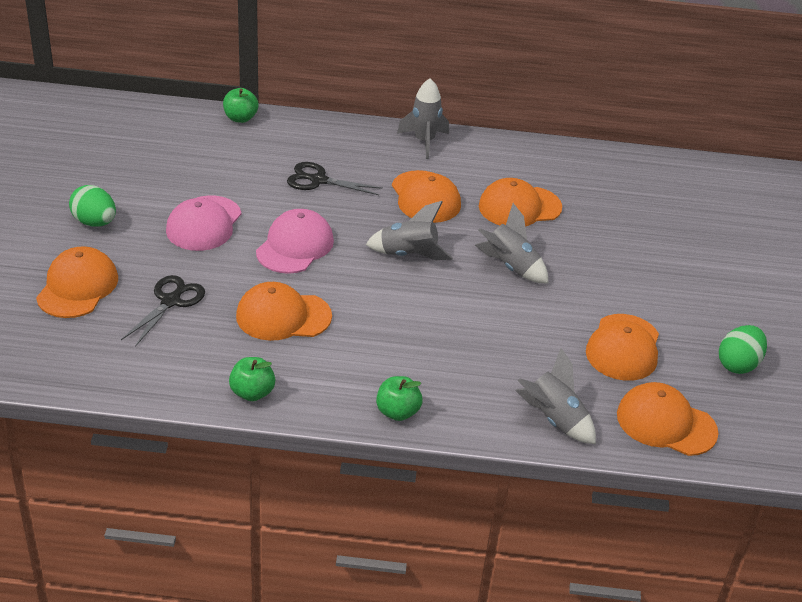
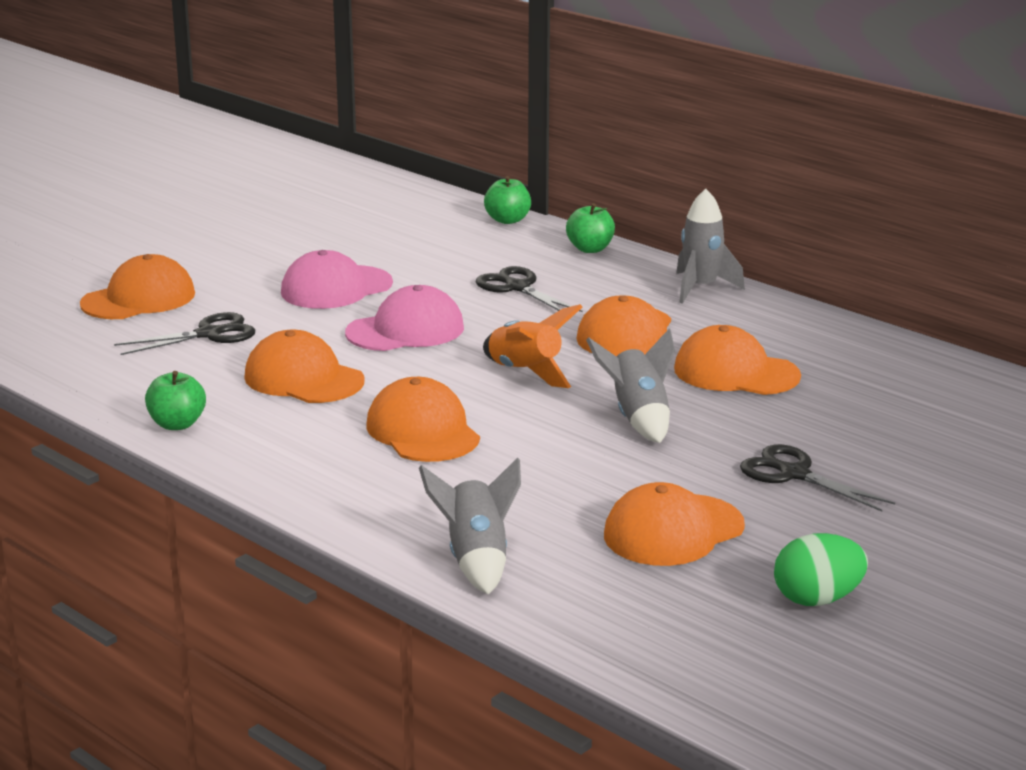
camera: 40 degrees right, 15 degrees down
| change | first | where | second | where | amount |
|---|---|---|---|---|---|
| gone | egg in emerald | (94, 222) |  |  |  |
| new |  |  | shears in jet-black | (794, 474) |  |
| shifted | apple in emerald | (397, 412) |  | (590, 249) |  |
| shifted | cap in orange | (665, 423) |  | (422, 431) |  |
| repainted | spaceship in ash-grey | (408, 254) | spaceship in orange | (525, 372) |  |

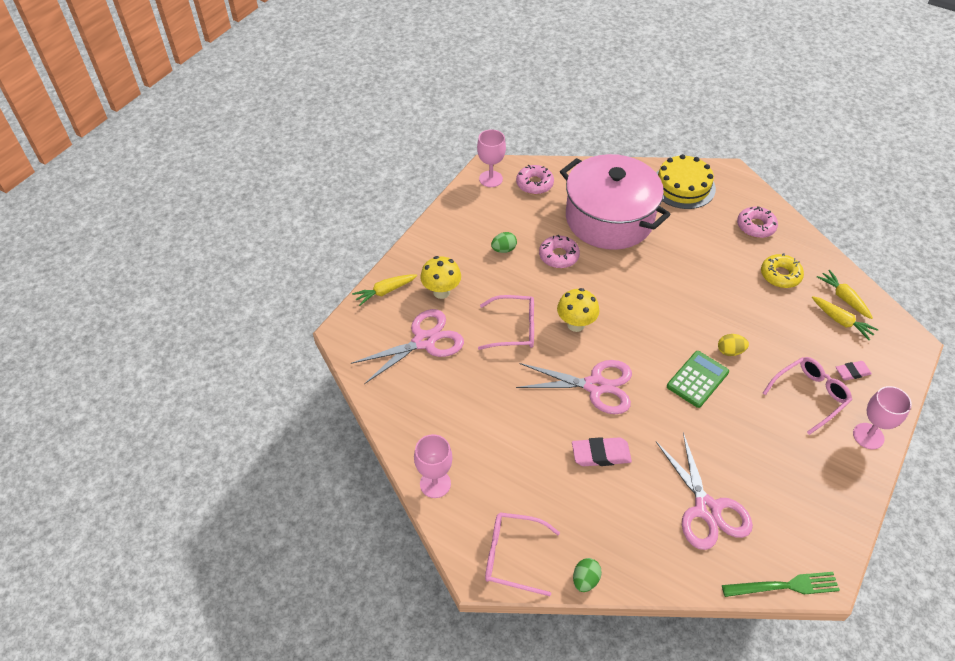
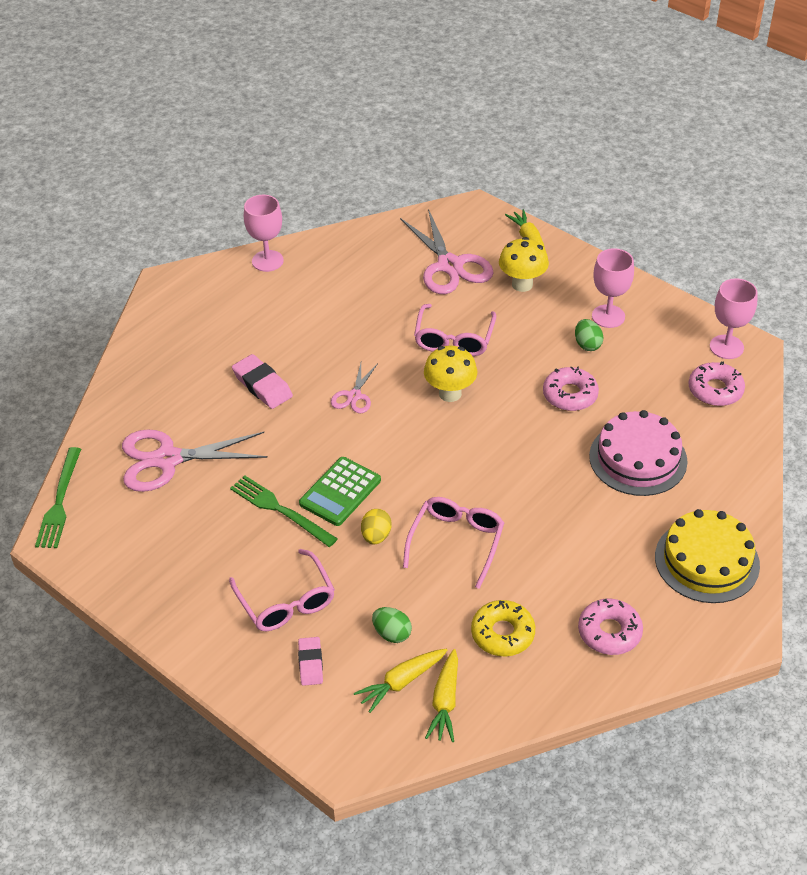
camera: 100 degrees right, 5 degrees down
| change | first | where | second | where | amount |
|---|---|---|---|---|---|
| new |  |  | table fork in emerald | (280, 510) |  |
| shifted | eyeglasses in rose-pink | (512, 556) |  | (457, 541) |  |
| shifted | egg in emerald | (585, 580) |  | (392, 633) |  |
| shifted | wine glass in rose-pink | (868, 436) |  | (608, 316) |  |
| swapped | cooking pot in rose-pink | (609, 219) | layer cake in rose-pink | (638, 458) |  |
| rotated | pencil eraser in rose-pink | (601, 454) |  | (262, 385) | 45 degrees counterclockwise |
| rotated | pocket calculator in emerald | (697, 379) |  | (340, 492) | 75 degrees clockwise |
| rotated | toy carrot in golden | (844, 298) |  | (445, 701) | 120 degrees clockwise |
| scaled | shears in rose-pink | (595, 386) |  | (354, 396) | x0.52 |

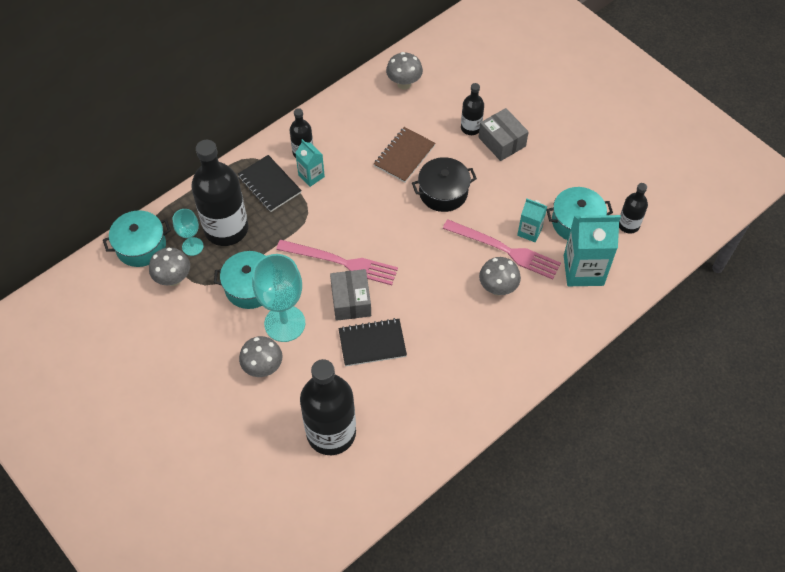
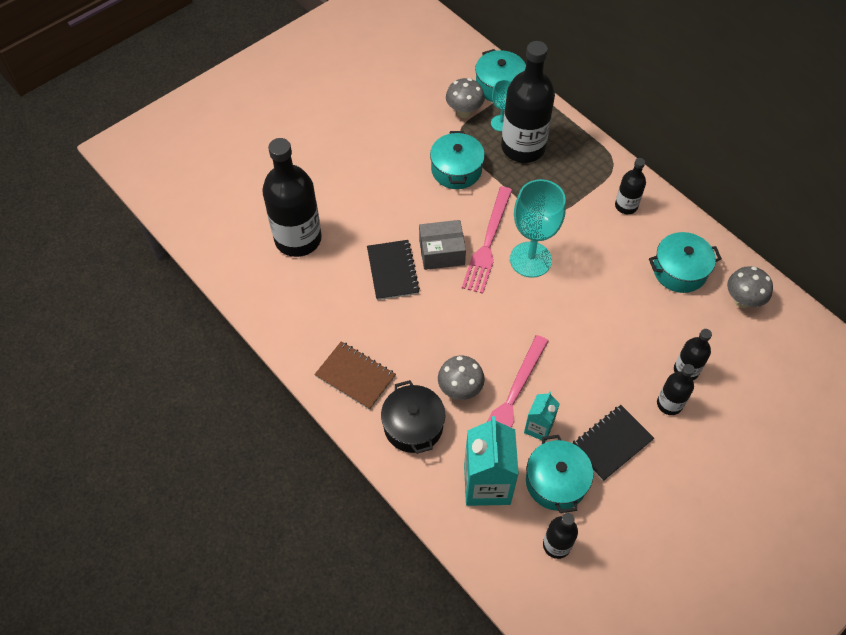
camera: 90 degrees right, 0 degrees up
| change | first | where | second | where | amount |
|---|---|---|---|---|---|
| gone | fungus in ash-grey | (263, 367) |  |  |  |
| gone | carton in teal | (311, 176) |  |  |  |
| new |  |  | cooking pot in teal | (679, 270) |  |
| shifted | exercise book in jet-black | (269, 184) |  | (611, 443) |  |
| shifted | wine glass in teal | (284, 323) |  | (530, 259) |  |
| shifted | exercise book in brown | (404, 156) |  | (355, 376) |  |
| shifted | cooking pot in jet-black | (443, 192) |  | (413, 426) |  |
| swapped | box in ash-grey | (502, 142) | drink bottle in jet-black | (669, 404) |  |

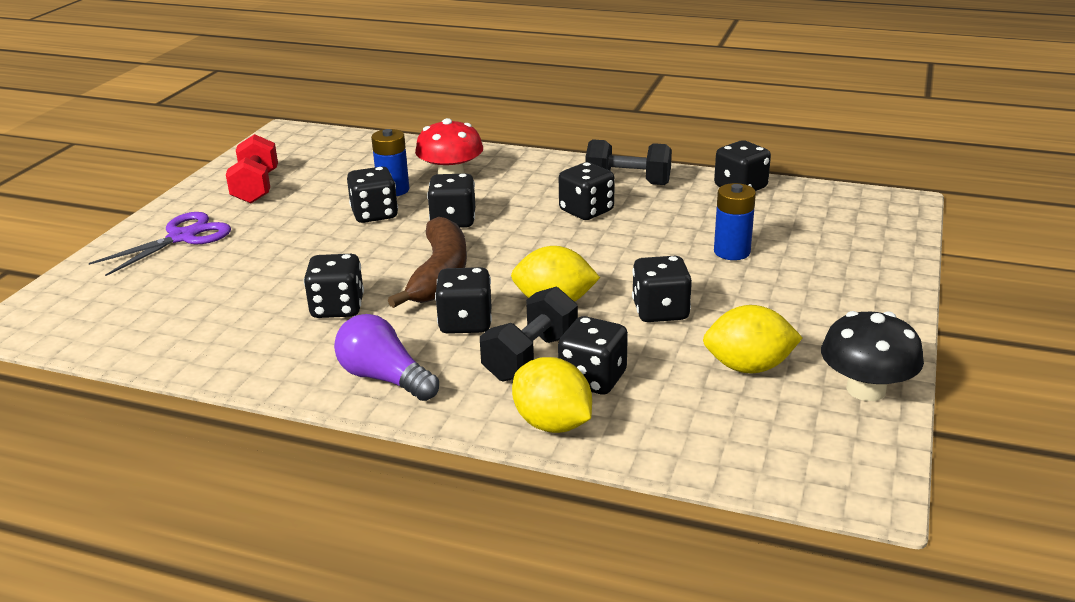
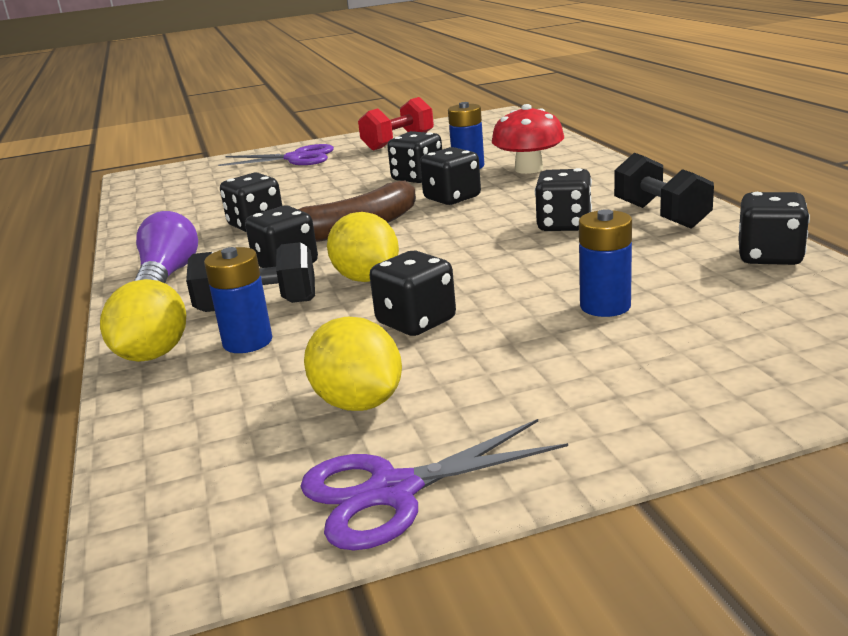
camera: 55 degrees right, 5 degrees down
| change | first | where | second | where | amount |
|---|---|---|---|---|---|
| swapped | die in jet-black | (592, 379) | power cell in blue | (247, 342) |  |
| swapped | fungus in jet-black | (866, 389) | shears in royal purple | (393, 491) |  |

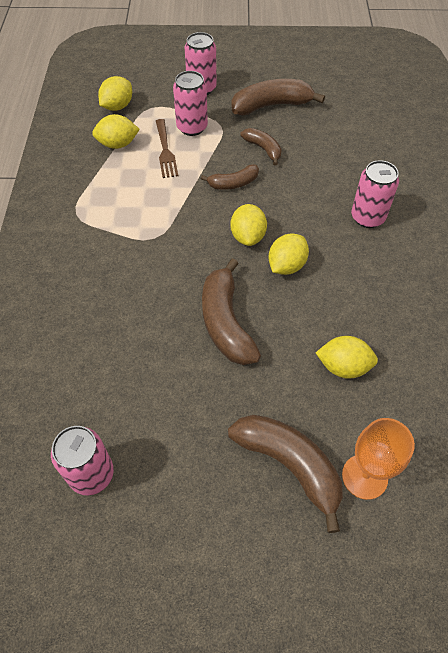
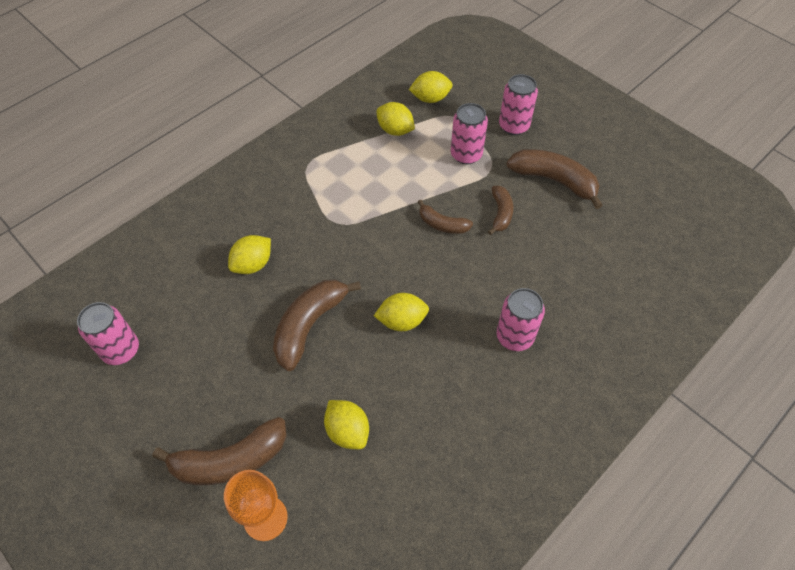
camera: 45 degrees right, 0 degrees up
| change | first | where | second | where | amount |
|---|---|---|---|---|---|
| gone | table fork in brown | (165, 151) |  |  |  |
| shifted | toy lemon in golden | (248, 236) |  | (253, 264) |  |
| rotated | toy banana in brown | (289, 465) |  | (230, 460) | 75 degrees clockwise |

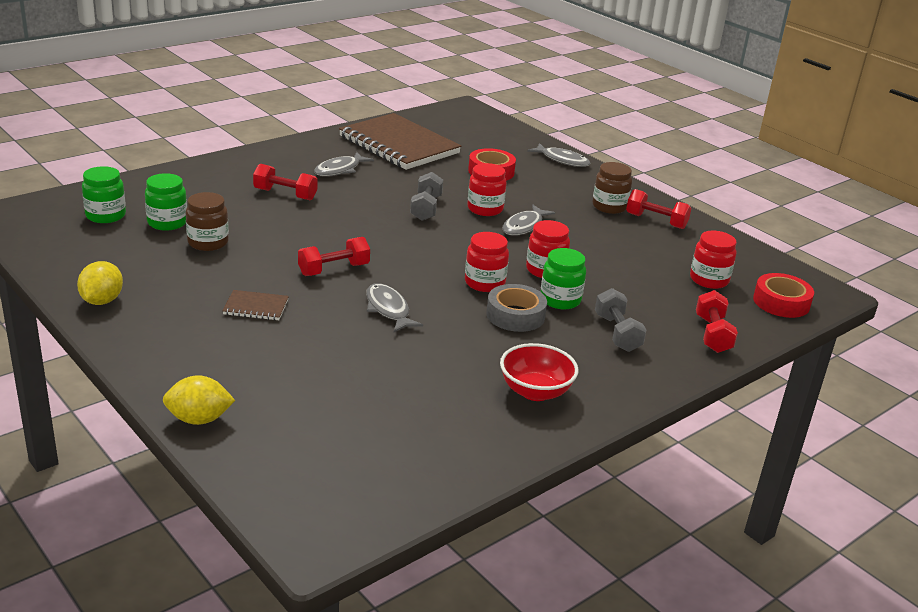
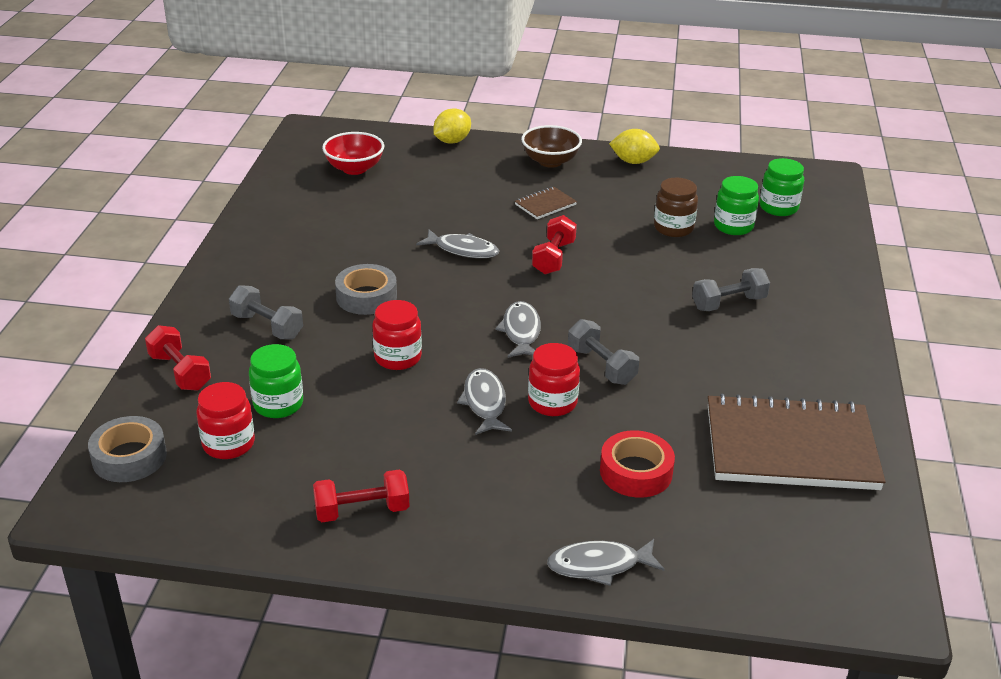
camera: 140 degrees right, 5 degrees up
| change | first | where | second | where | amount |
|---|---|---|---|---|---|
| gone | jar in scarlet | (484, 283) |  |  |  |
| gone | jar in brown | (609, 207) |  |  |  |
| new |  |  | bowl in brown | (550, 161) |  |
| shifted | fish figure in ash-grey | (340, 170) |  | (521, 332) |  |
| shifted | bowl in scarlet | (535, 391) |  | (354, 168) |  |
| shifted | jar in emerald | (560, 300) |  | (278, 404) |  |
| repainted | dumbbell in scarlet | (285, 194) | dumbbell in ash-grey | (728, 303) |  |
| repainted | roll of tape in scarlet | (781, 302) | roll of tape in ash-grey | (129, 457) |  |
| rotated | toy lemon in golden | (102, 301) |  | (633, 161) | 45 degrees counterclockwise |

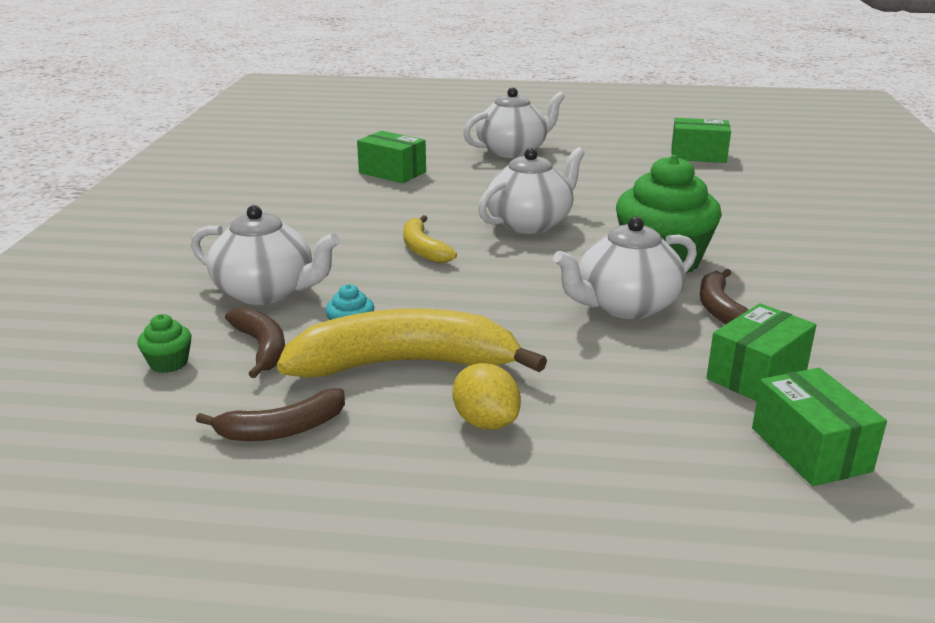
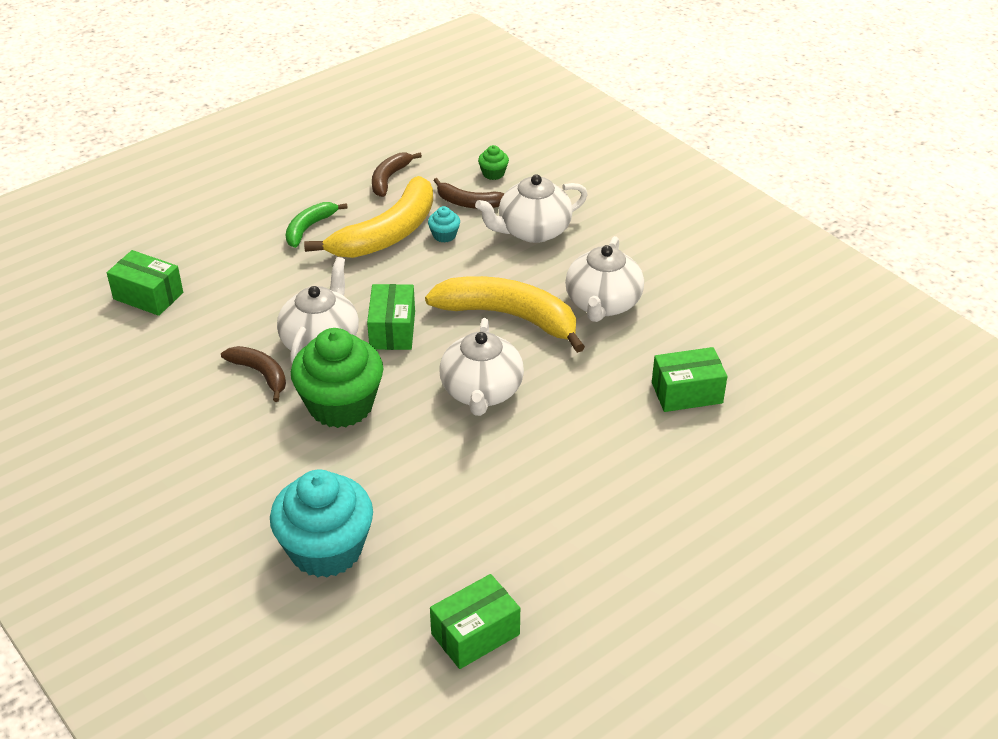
camera: 135 degrees right, 15 degrees up
| change | first | where | second | where | amount |
|---|---|---|---|---|---|
| new |  |  | muffin in teal | (326, 549) |  |
| shifted | teapot in white | (513, 151) |  | (602, 304) |  |
| shifted | box in emerald | (757, 374) |  | (392, 330) |  |
| swapped | toy lemon in golden | (485, 422) | toy banana in emerald | (309, 228) |  |
| scaled | toy banana in golden | (423, 249) |  | (510, 317) | x1.92 |

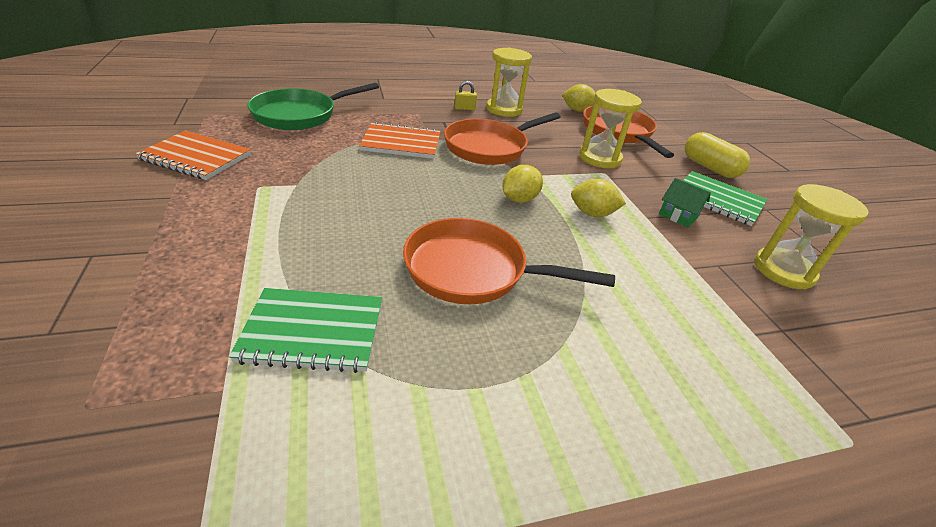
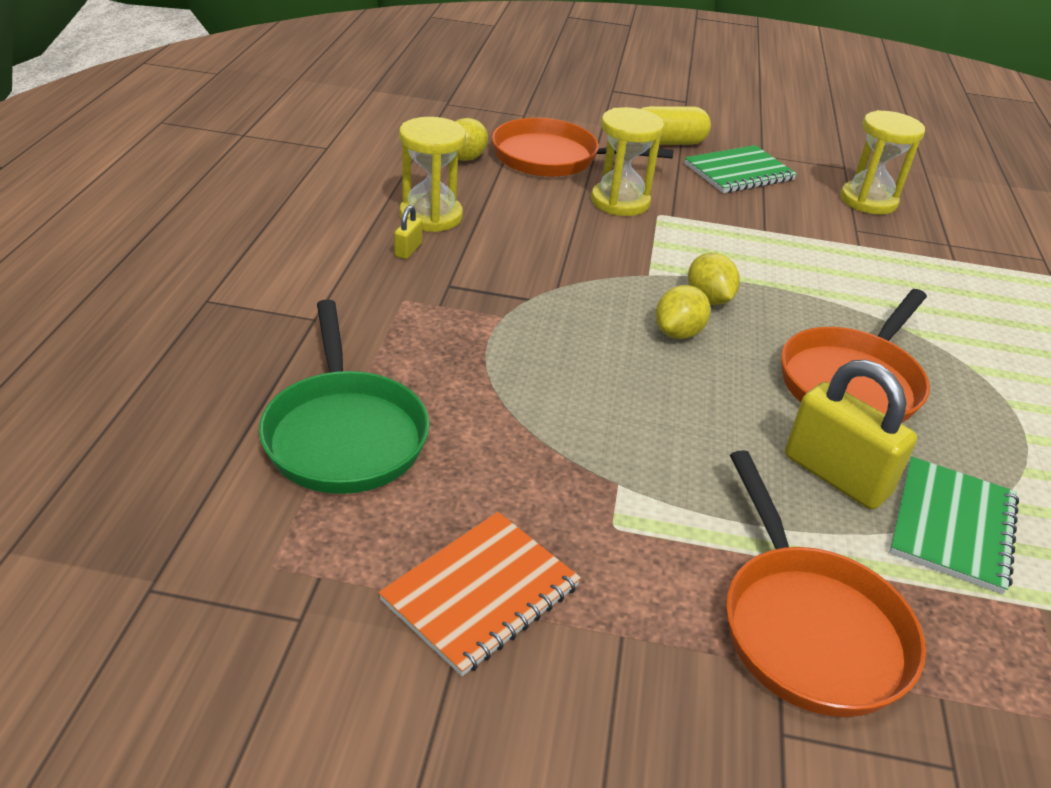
camera: 65 degrees left, 0 degrees up
| change | first | where | second | where | amount |
|---|---|---|---|---|---|
| gone | exercise book in orange | (401, 143) |  |  |  |
| gone | house in emerald | (678, 215) |  |  |  |
| new |  |  | small lock in golden | (836, 475) |  |
| shifted | skillet in orange | (489, 147) |  | (808, 628) |  |
| shifted | toy lemon in golden | (592, 213) |  | (678, 333) |  |

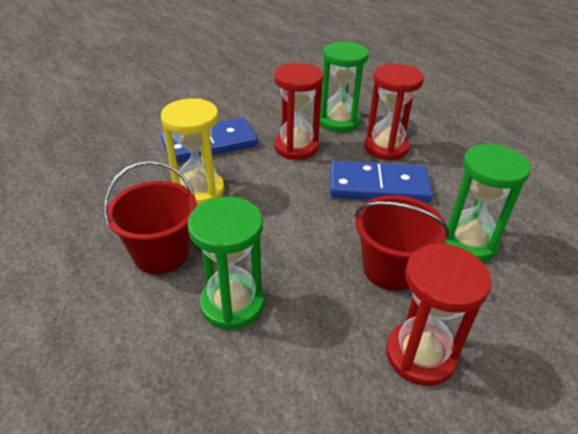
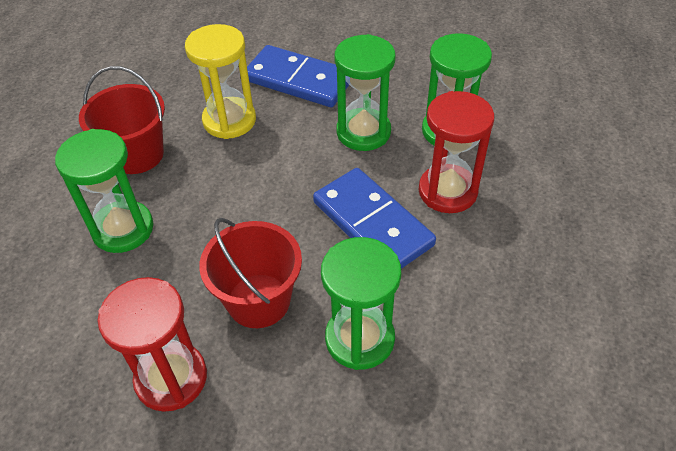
camera: 50 degrees right, 10 degrees up
| change | first | where | second | where | amount |
|---|---|---|---|---|---|
| repainted | sandglass in scarlet | (296, 147) | sandglass in emerald | (363, 132) |  |

